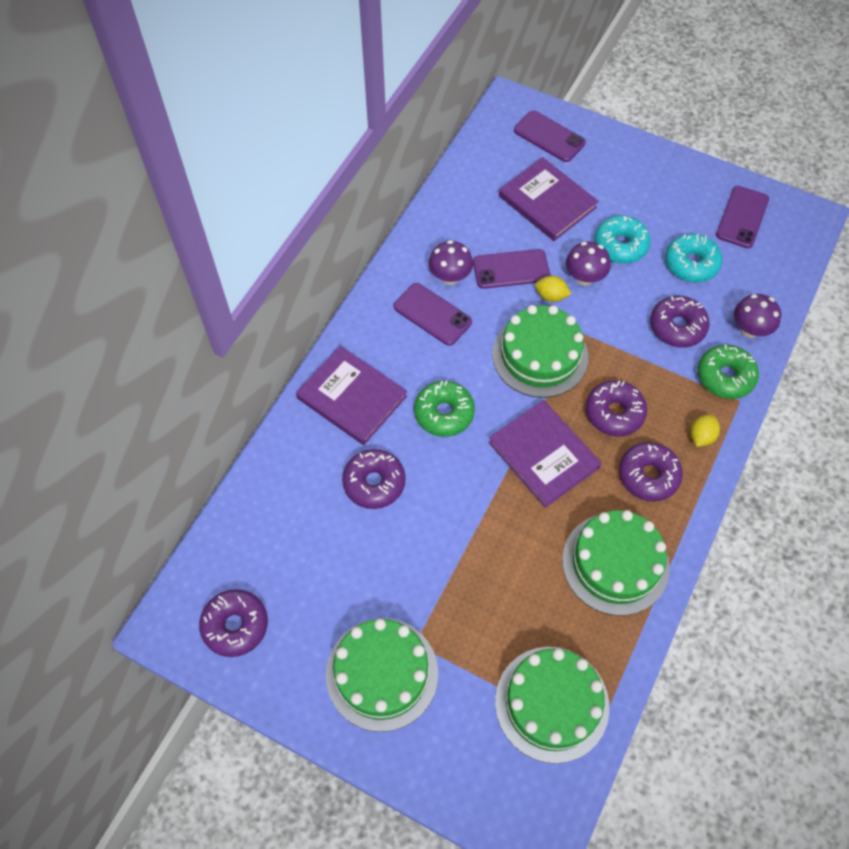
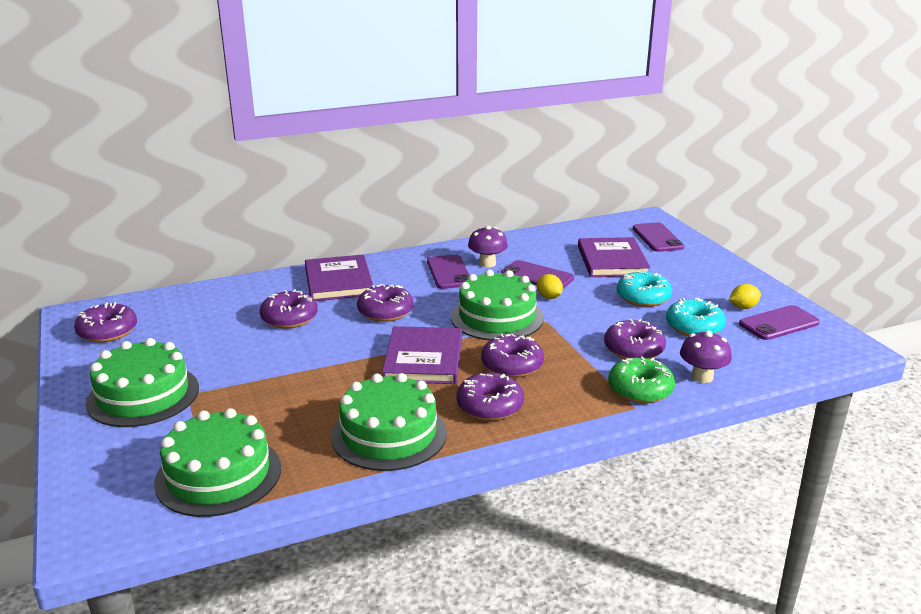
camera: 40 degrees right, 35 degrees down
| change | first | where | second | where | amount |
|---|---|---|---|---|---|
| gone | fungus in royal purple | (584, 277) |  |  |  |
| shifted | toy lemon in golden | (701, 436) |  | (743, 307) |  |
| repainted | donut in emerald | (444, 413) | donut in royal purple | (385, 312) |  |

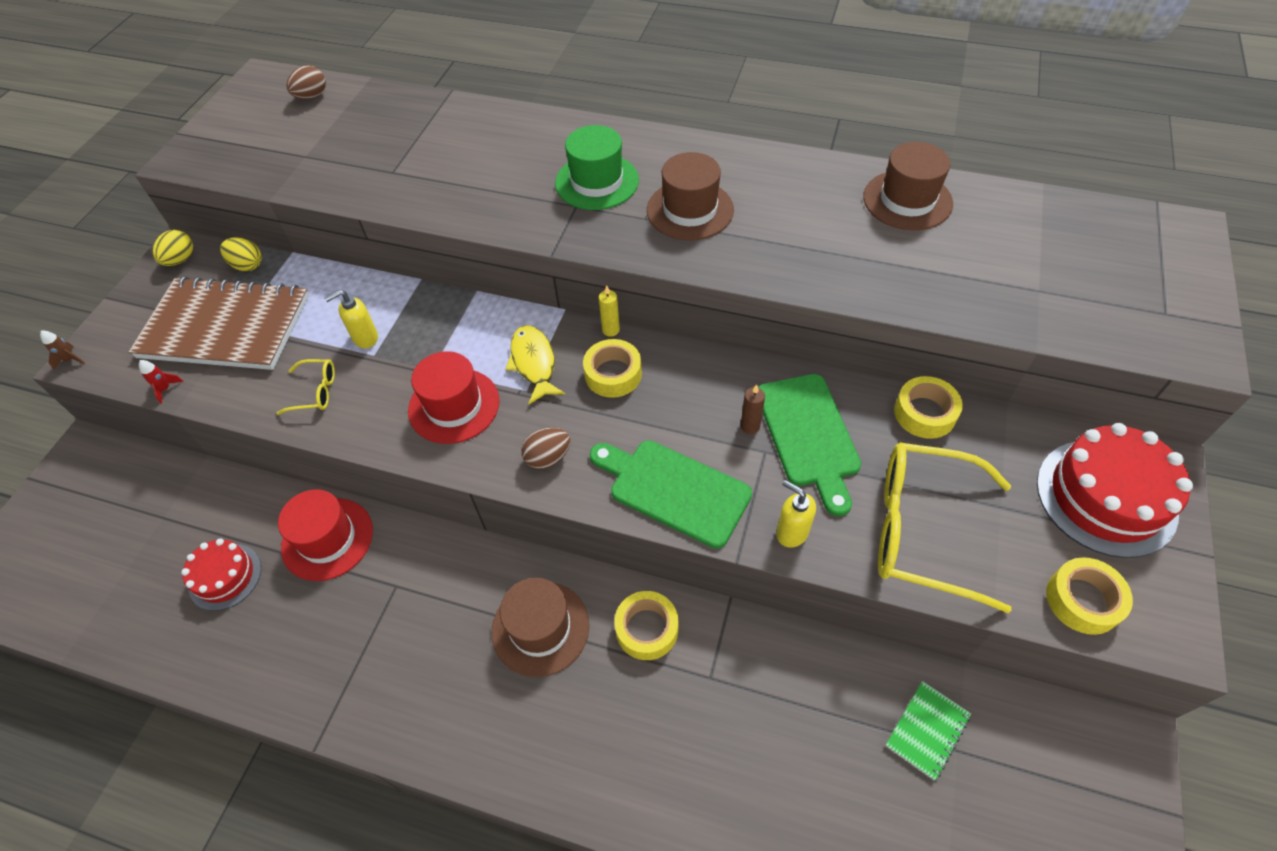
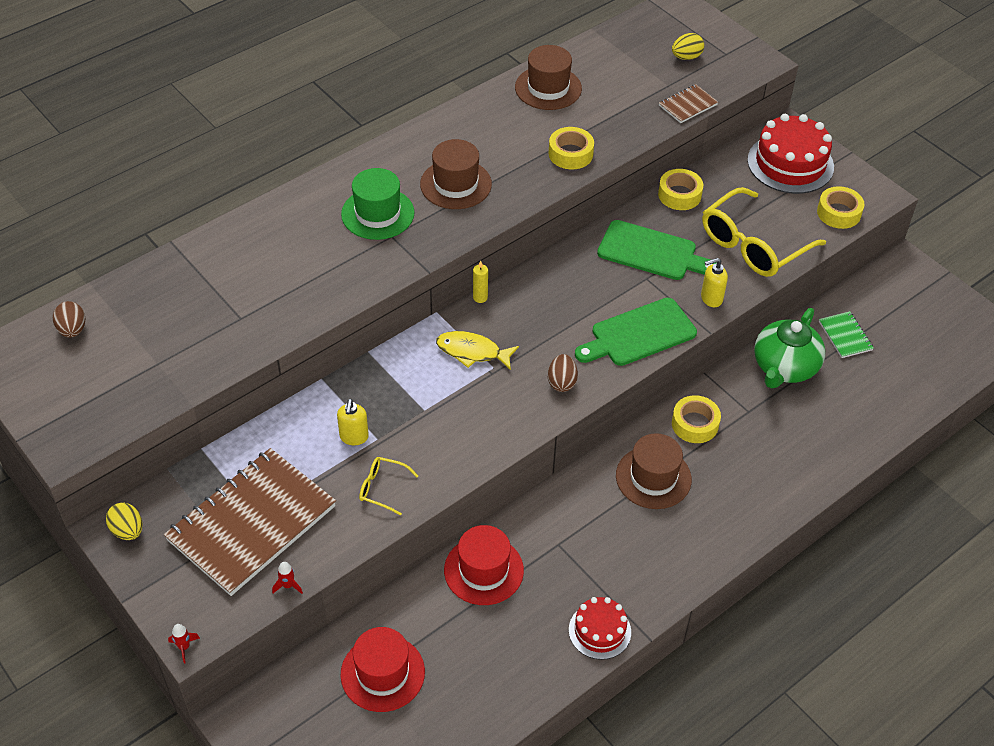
camera: 60 degrees left, 5 degrees down
| change | first | where | second | where | amount |
|---|---|---|---|---|---|
| gone | candle in brown | (750, 426) |  |  |  |
| new |  |  | exercise book in brown | (688, 105) |  |
| new |  |  | teapot in emerald | (784, 367) |  |
| shifted | layer cake in scarlet | (225, 576) |  | (599, 631) |  |
| shifted | egg in golden | (247, 265) |  | (686, 57) |  |
| shifted | hat in scarlet | (454, 405) |  | (382, 673) |  |
| shifted | roll of tape in golden | (613, 374) |  | (570, 154) |  |
| repainted | spaceship in brown | (70, 360) | spaceship in scarlet | (184, 647) |  |
| rotated | eyeglasses in golden | (315, 392) |  | (383, 488) | 105 degrees counterclockwise |

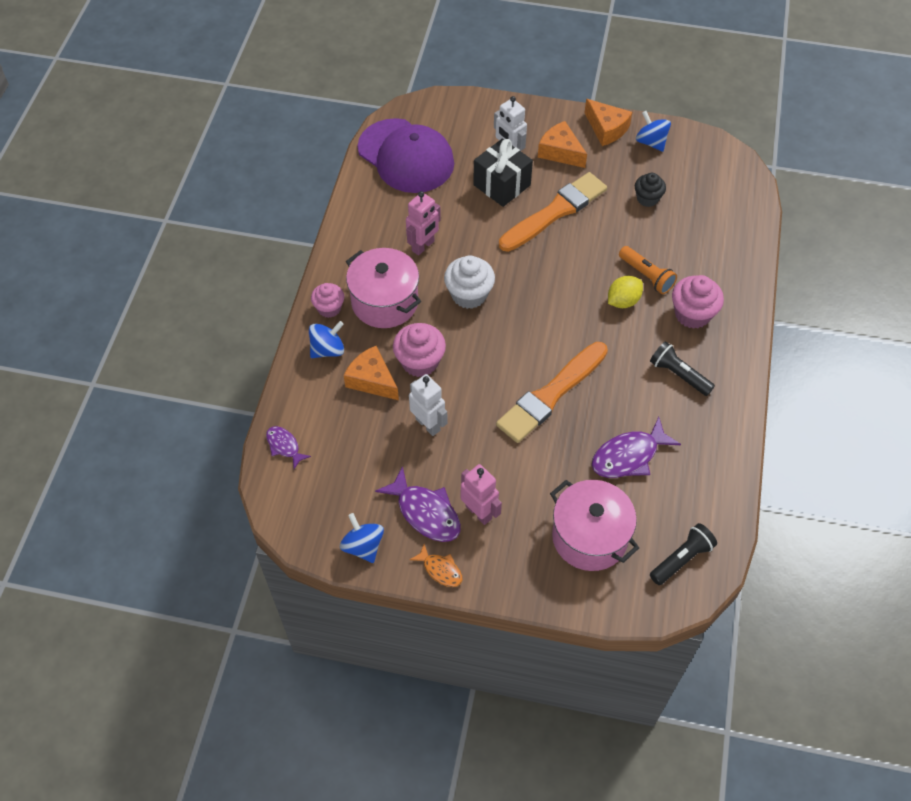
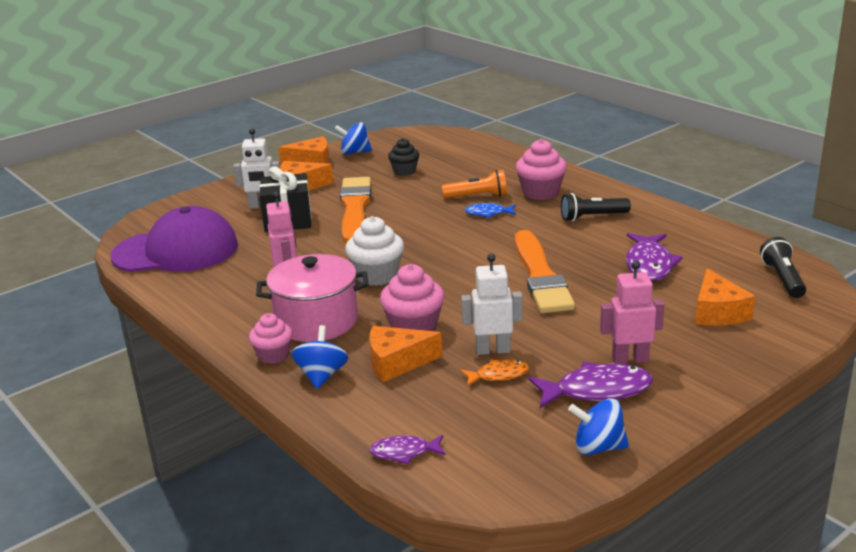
camera: 50 degrees left, 30 degrees down
| change | first | where | second | where | amount |
|---|---|---|---|---|---|
| shifted | fish figure in orange | (440, 570) |  | (498, 375) |  |
| swapped | cooking pot in rose-pink | (589, 537) | cheese in orange | (717, 312) |  |
| swapped | toy lemon in golden | (623, 301) | fish figure in blue | (488, 213) |  |

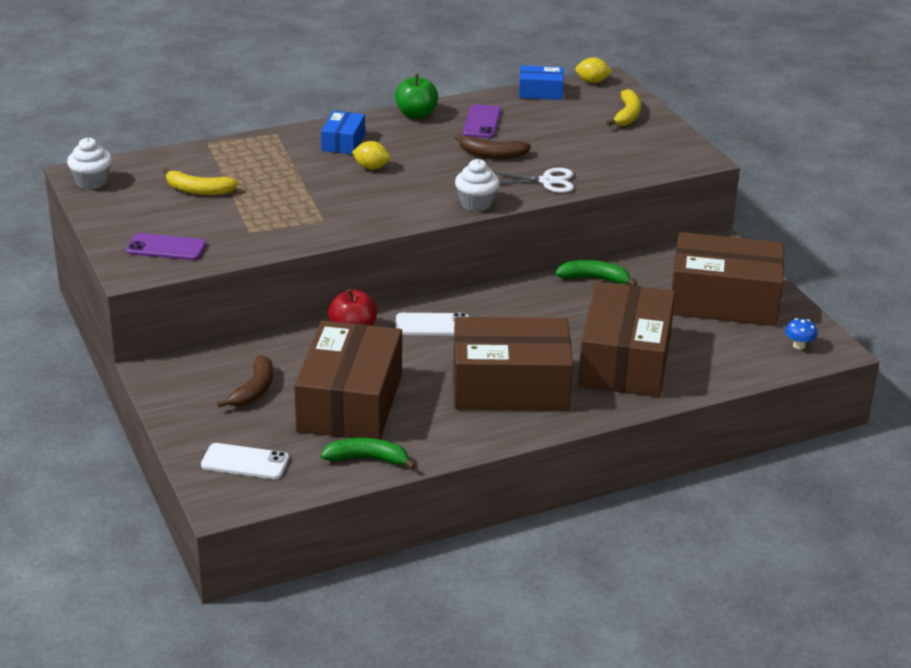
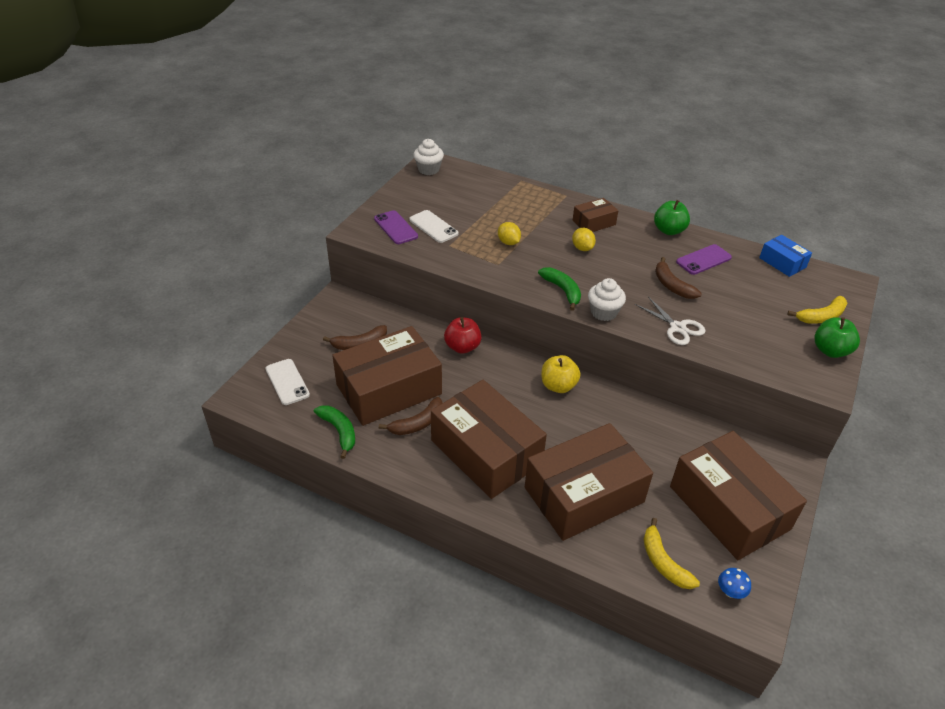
camera: 50 degrees right, 10 degrees up
| change | first | where | second | where | amount |
|---|---|---|---|---|---|
| new |  |  | toy banana in brown | (417, 423) |  |
| new |  |  | apple in golden | (558, 386) |  |
| new |  |  | apple in emerald | (830, 351) |  |
| shifted | toy banana in golden | (198, 190) |  | (663, 562) |  |
| shifted | mobile phone in white | (432, 325) |  | (433, 227) |  |
| shifted | toy banana in emerald | (594, 279) |  | (562, 291) |  |
| shifted | toy lemon in golden | (592, 82) |  | (508, 242) |  |
| repainted | box in blue | (343, 142) | box in brown | (594, 222) |  |

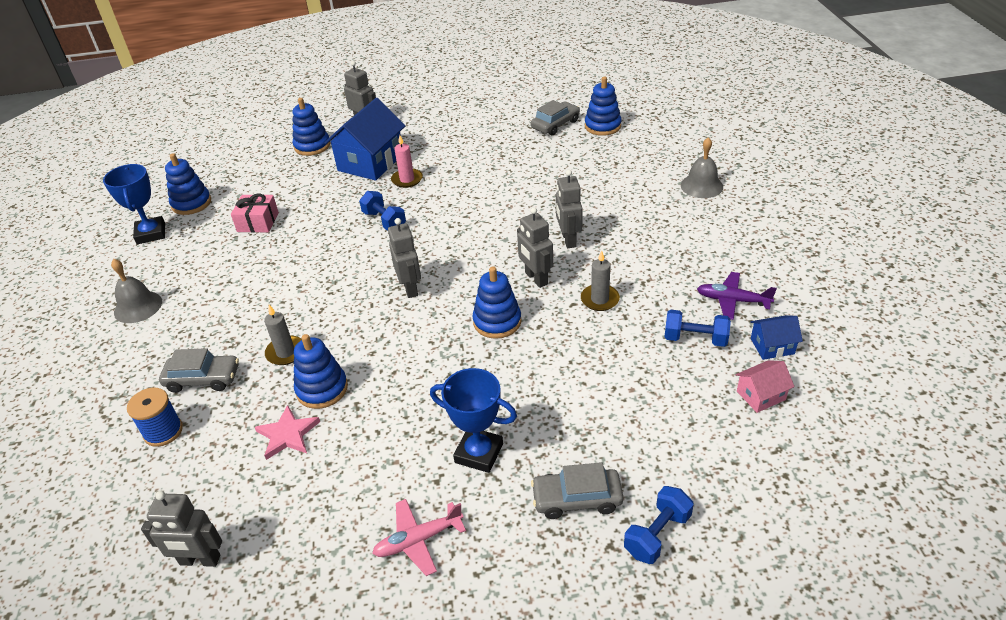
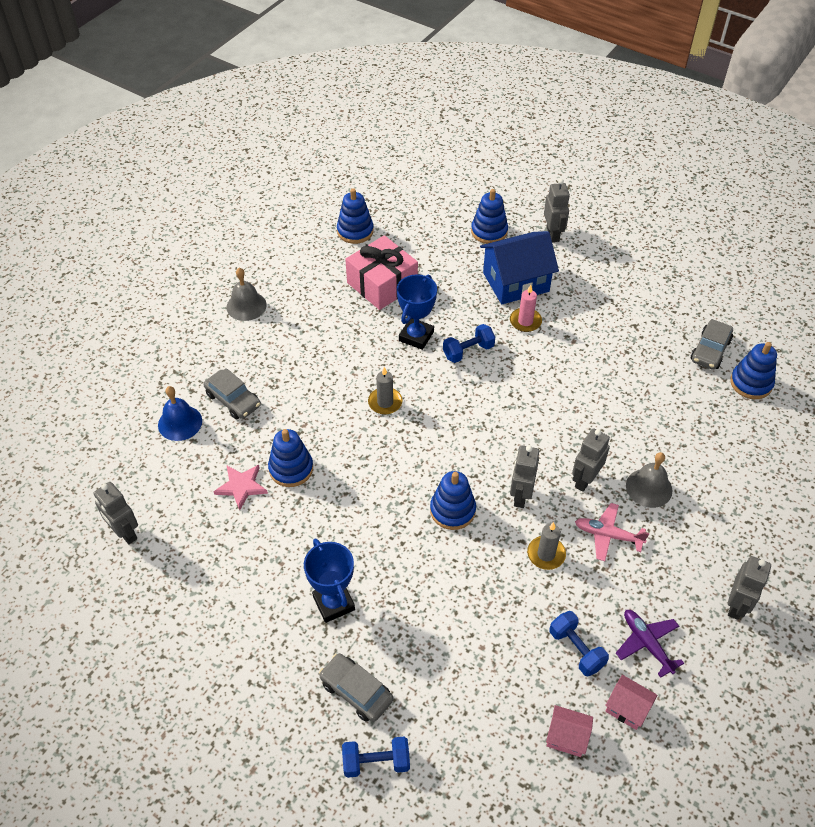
camera: 40 degrees right, 10 degrees up
| change | first | where | second | where | amount |
|---|---|---|---|---|---|
| shifted | award cup in blue | (151, 233) |  | (416, 336) |  |
| shifted | candle in ash-grey | (286, 352) |  | (385, 402) |  |
| shifted | toy plane in rose-pink | (418, 540) |  | (607, 535) |  |
| shifted | robot figure in ash-grey | (410, 288) |  | (737, 605) |  |
| shifted | school bell in ash-grey | (701, 186) |  | (649, 488) |  |
| swapped | reel of thread in blue | (163, 431) | school bell in blue | (180, 423) |  |
| repainted | house in blue | (772, 346) | house in rose-pink | (627, 708) |  |
| rotated | dumbbell in blue | (384, 221) |  | (468, 351) | 60 degrees clockwise |
| rotated | toy car in ash-grey | (555, 124) |  | (710, 350) | 120 degrees clockwise |
| scaled | gift in rose-pink | (258, 222) |  | (382, 284) | x1.63 |

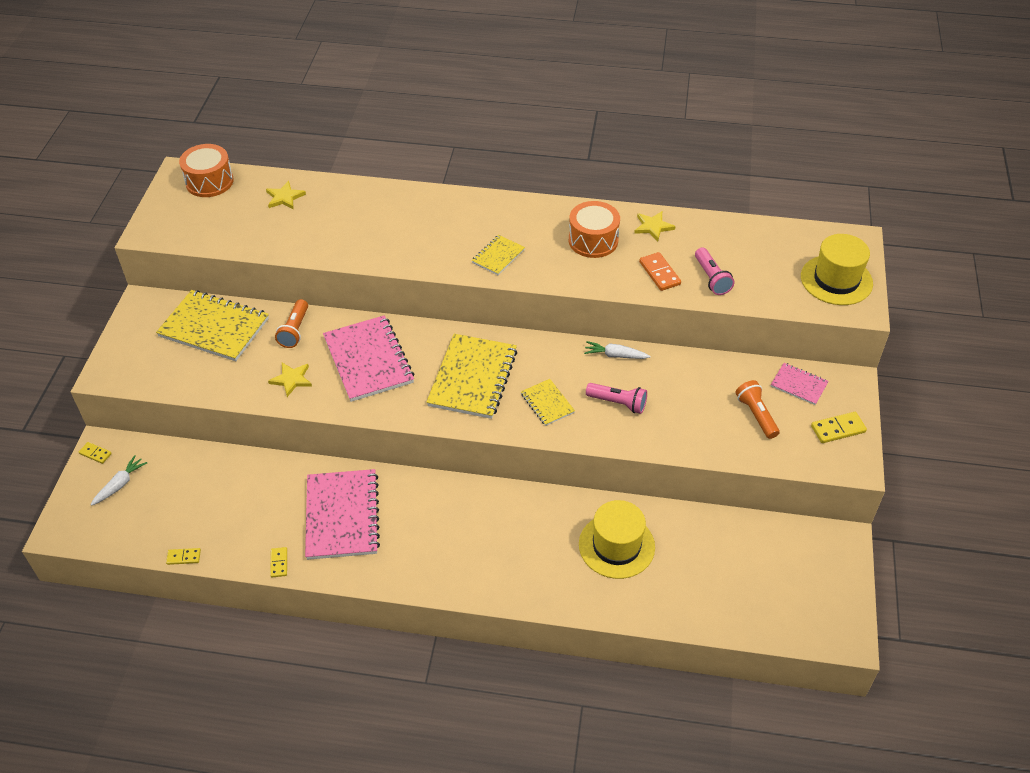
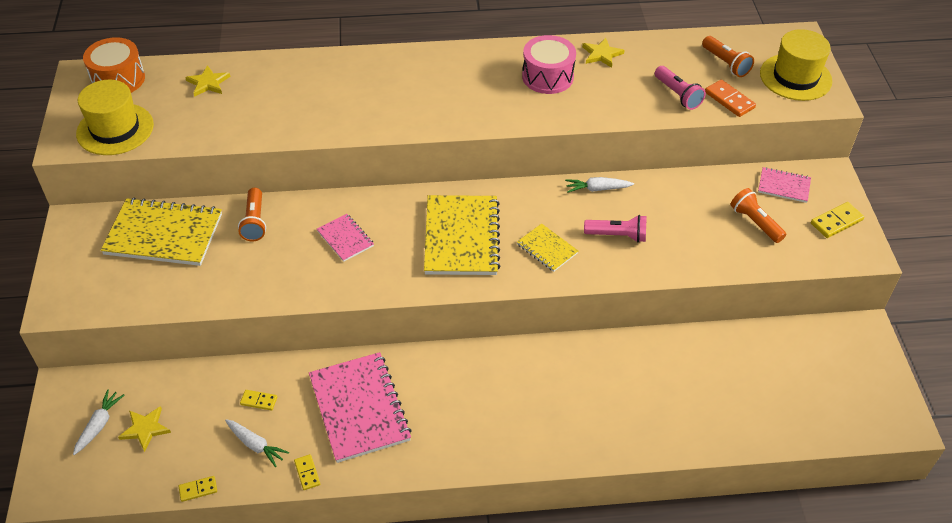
camera: 15 degrees left, 0 degrees up
| change | first | where | second | where | amount |
|---|---|---|---|---|---|
| gone | exercise book in golden | (498, 256) |  |  |  |
| new |  |  | toy carrot in white | (255, 445) |  |
| new |  |  | torch in orange | (726, 63) |  |
| shifted | domino in golden | (95, 453) |  | (259, 401) |  |
| shifted | five-pointed star in golden | (291, 379) |  | (145, 429) |  |
| shifted | hat in golden | (616, 545) |  | (115, 129) |  |
| shifted | domino in orange | (659, 273) |  | (729, 100) |  |
| repainted | toy drum in orange | (593, 240) | toy drum in rose-pink | (547, 77) |  |
| scaled | exercise book in rose-pink | (368, 360) |  | (345, 239) | x0.50 |

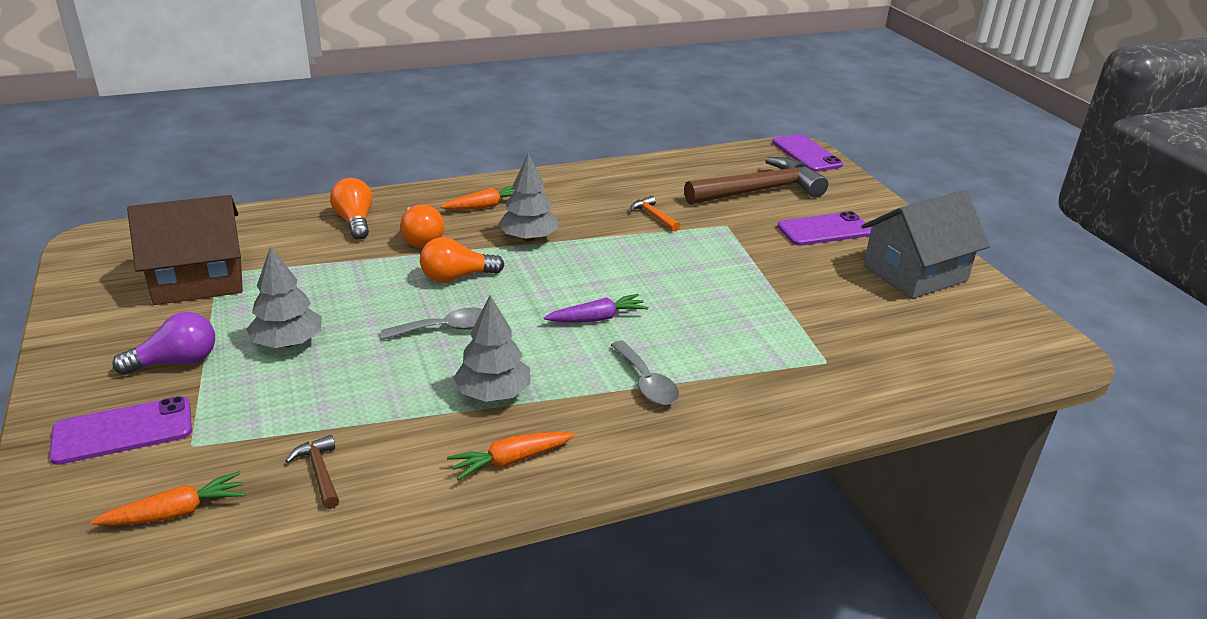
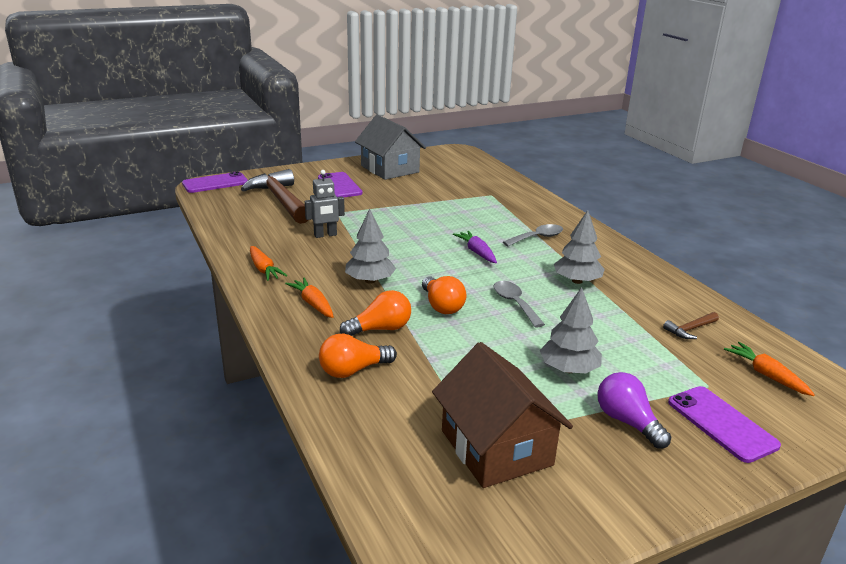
camera: 95 degrees left, 5 degrees down
| change | first | where | second | where | amount |
|---|---|---|---|---|---|
| shifted | toy carrot in orange | (510, 461) |  | (264, 269) |  |
| swapped | claw hammer in orange | (653, 216) | robot figure in ash-grey | (325, 235) |  |

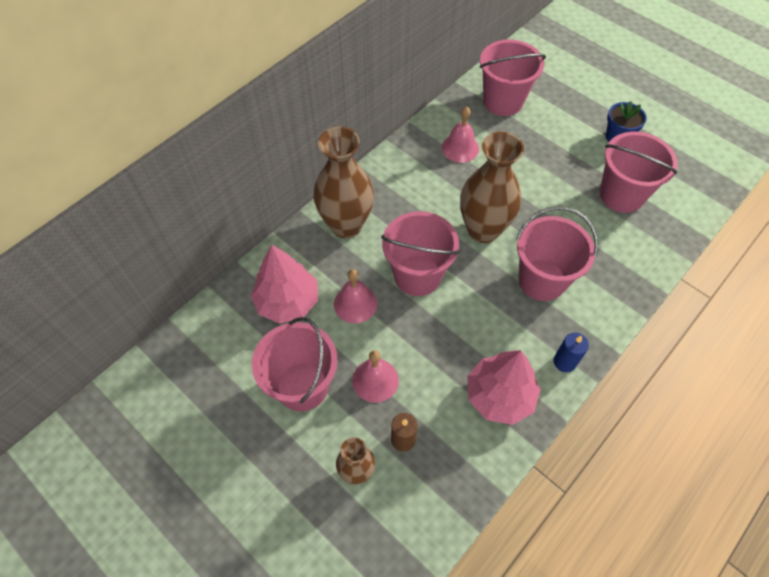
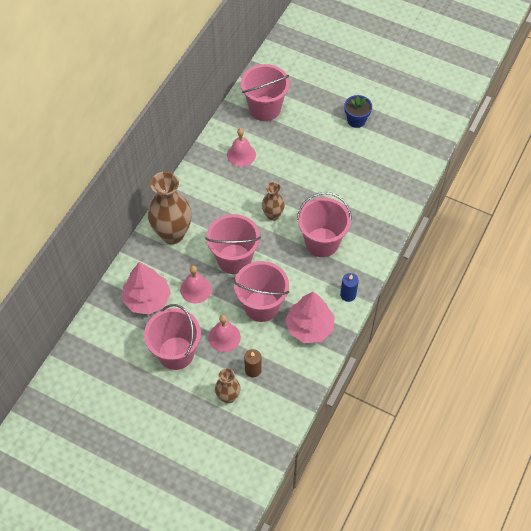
camera: 15 degrees left, 0 degrees up
| change | first | where | second | where | amount |
|---|---|---|---|---|---|
| shifted | sand bucket in rose-pink | (621, 195) |  | (261, 306) |  |
| scaled | tall vase in brown | (483, 230) |  | (273, 215) | x0.54 |

